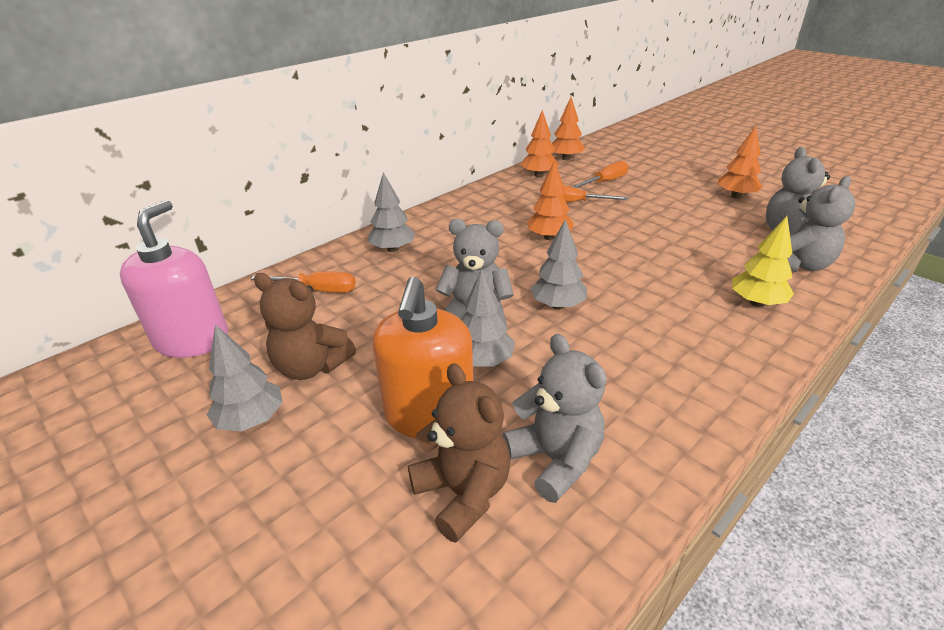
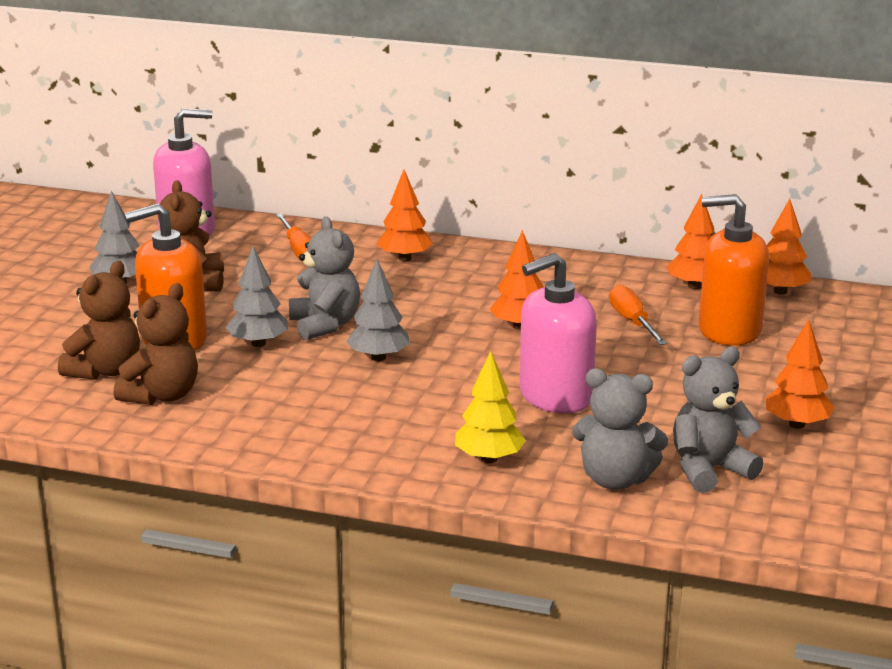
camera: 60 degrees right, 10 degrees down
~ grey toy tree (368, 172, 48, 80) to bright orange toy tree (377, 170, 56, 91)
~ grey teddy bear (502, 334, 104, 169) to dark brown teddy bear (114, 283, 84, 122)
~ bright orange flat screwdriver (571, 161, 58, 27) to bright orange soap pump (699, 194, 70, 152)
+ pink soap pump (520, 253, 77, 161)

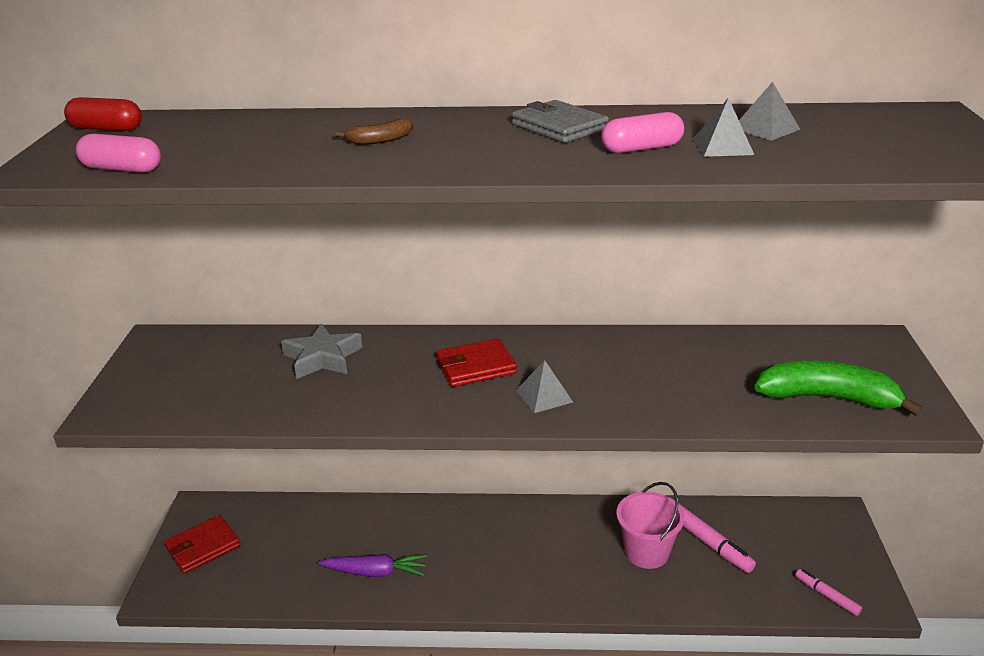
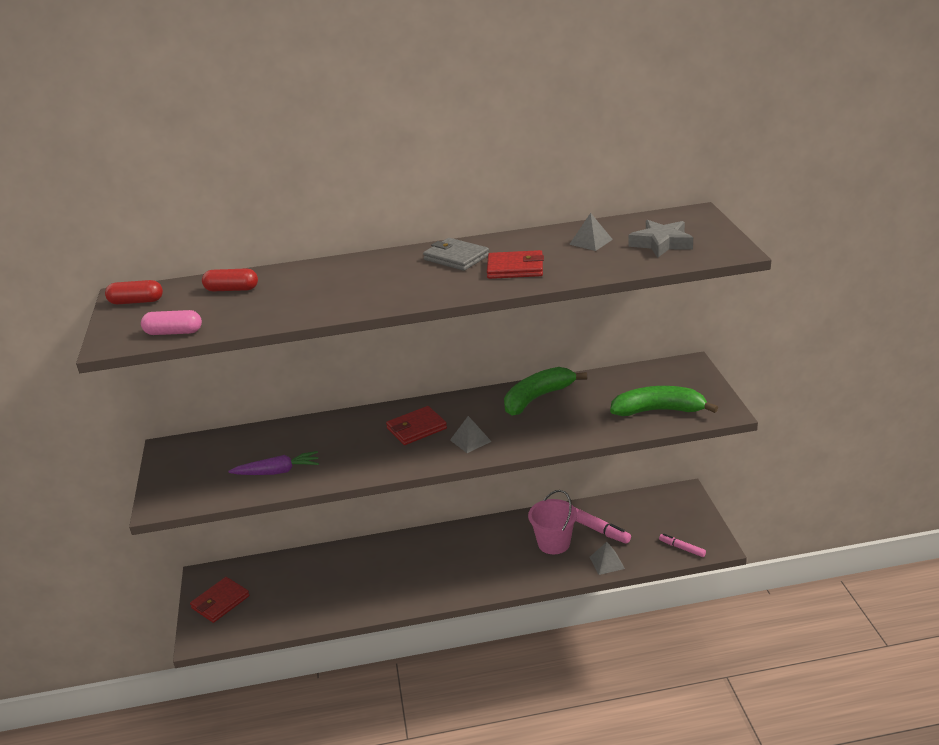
camera: 10 degrees left, 0 degrees up
~ grey star shape (281, 323, 81, 56) to (629, 220, 64, 38)
~ purple root vegetable (318, 554, 109, 23) to (228, 451, 91, 24)
- dark brown toy banana (335, 118, 78, 27)
~ pink pill (601, 112, 83, 41) to crimson billfold (487, 250, 57, 29)
~ grey pyramid (692, 98, 62, 59) to (589, 542, 36, 33)
+ crimson pill (202, 269, 56, 22)
+ green toy banana (504, 367, 83, 49)

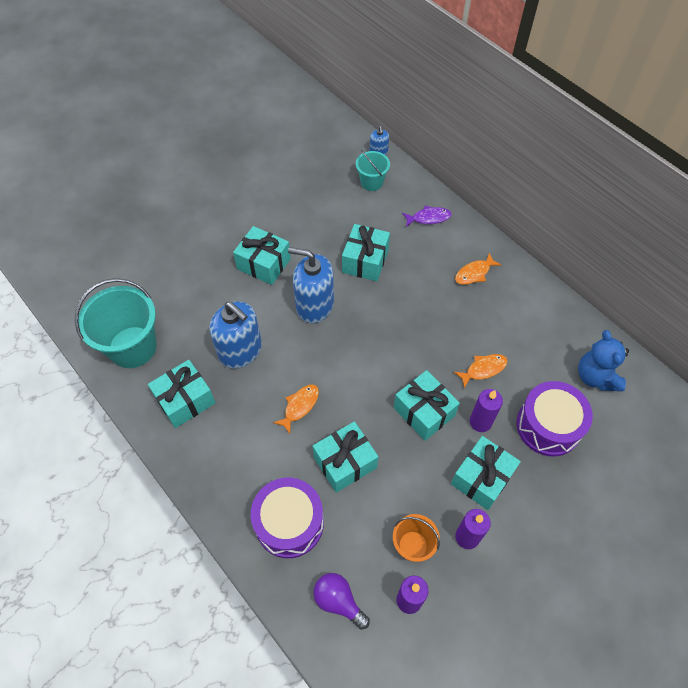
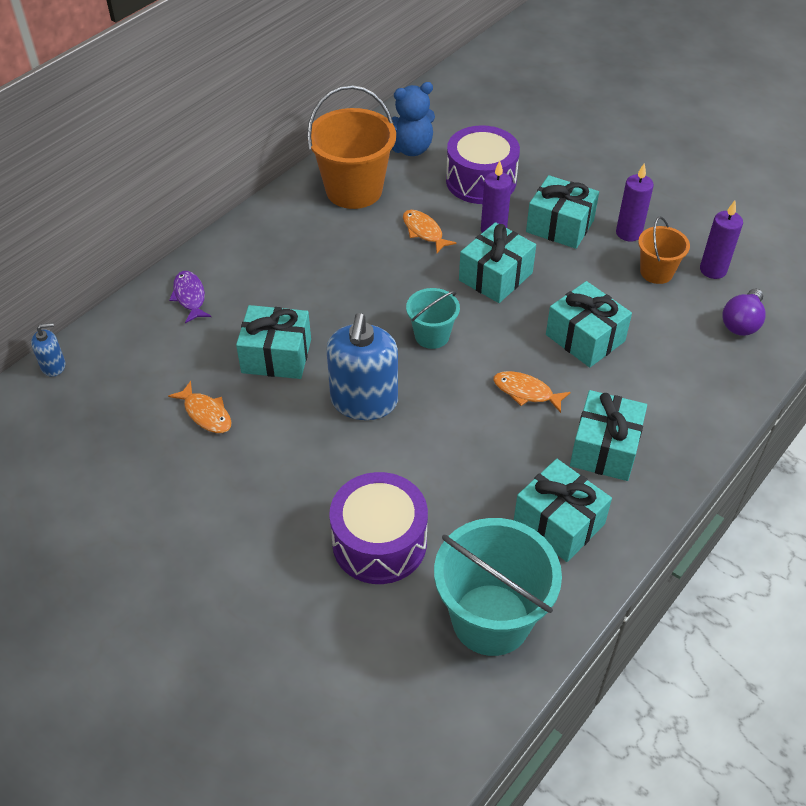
camera: 100 degrees left, 10 degrees down
- royal blue soap pump (209, 301, 53, 68)
~ teal wrapped gift (233, 226, 58, 59) to (570, 390, 77, 91)
~ purple toy drum (251, 478, 73, 80) to (329, 472, 99, 112)
~ teal bucket (356, 149, 34, 42) to (406, 288, 54, 61)
~ bright orange fish figure (455, 253, 46, 32) to (168, 381, 64, 52)
+ bright orange bucket (307, 85, 89, 124)

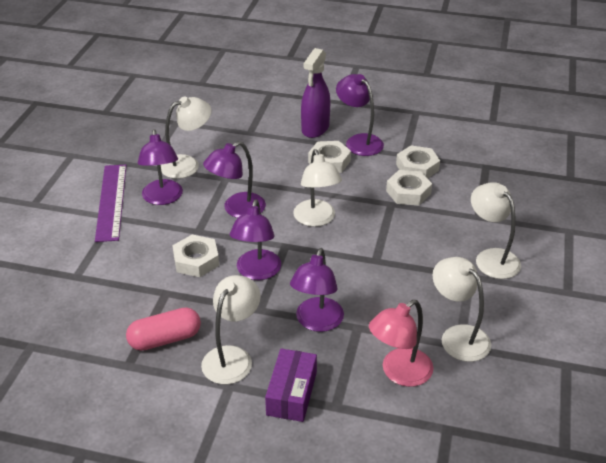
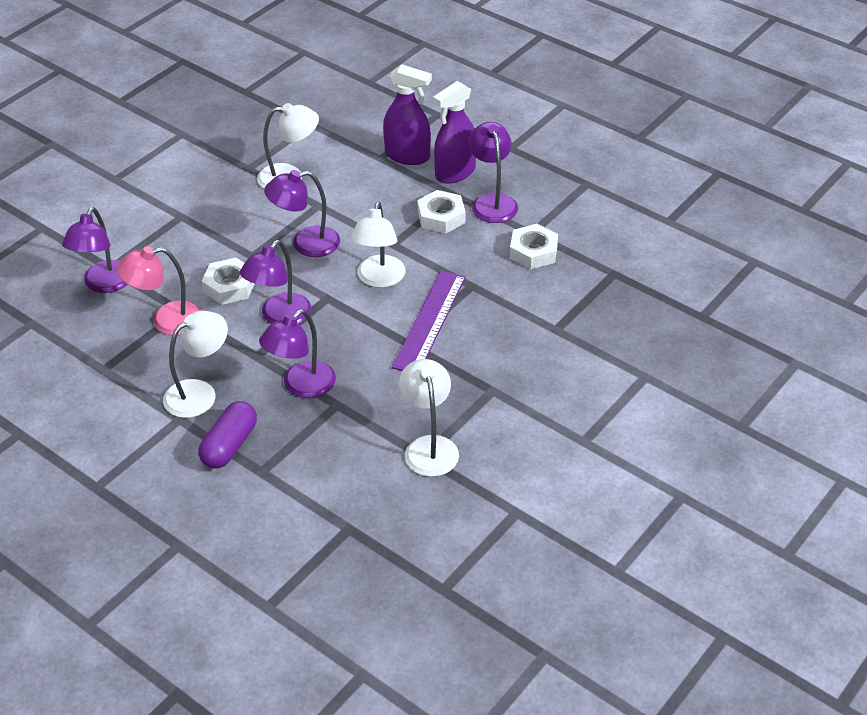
camera: 25 degrees right, 5 degrees up
~ purple ruler (95, 164, 32, 78) to (392, 271, 74, 100)
- pink pill (126, 307, 75, 44)
~ purple lamp (138, 129, 45, 76) to (62, 207, 66, 86)
~ purple package (265, 349, 52, 73) to purple pill (198, 401, 59, 68)
~ pink lamp (369, 300, 65, 87) to (116, 246, 85, 89)
- white hex nut (386, 170, 46, 36)
- white lamp (471, 182, 50, 97)
+ purple spray cleaner (383, 64, 49, 101)

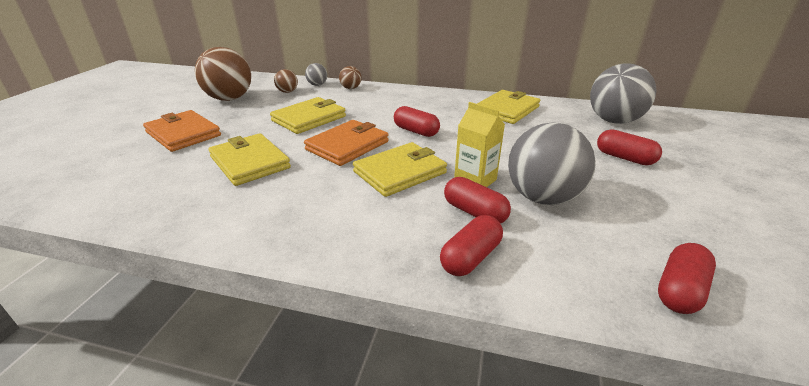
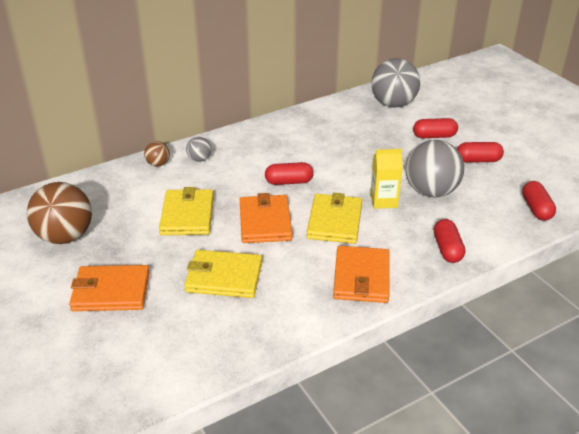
camera: 45 degrees left, 5 degrees up
- dark brown play ball (274, 69, 24, 24)
~ grey play ball (305, 63, 22, 23) to (186, 137, 25, 25)
~ crimson pill (444, 177, 67, 46) to (457, 142, 47, 20)
- bright yellow billfold (477, 90, 63, 34)
+ bright orange billfold (333, 246, 57, 57)

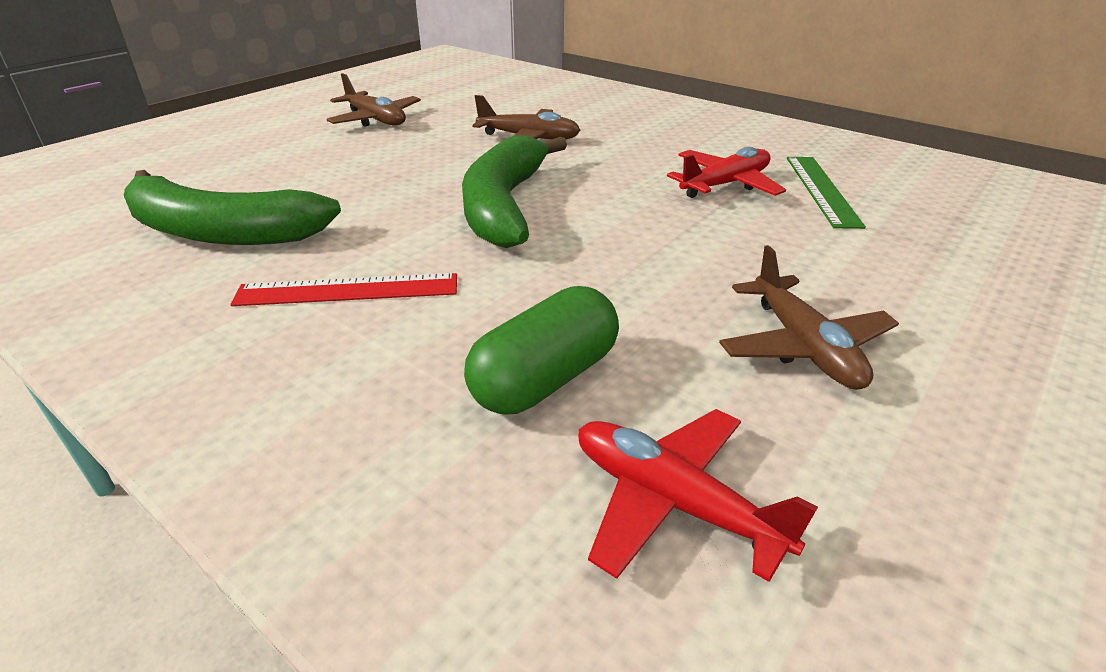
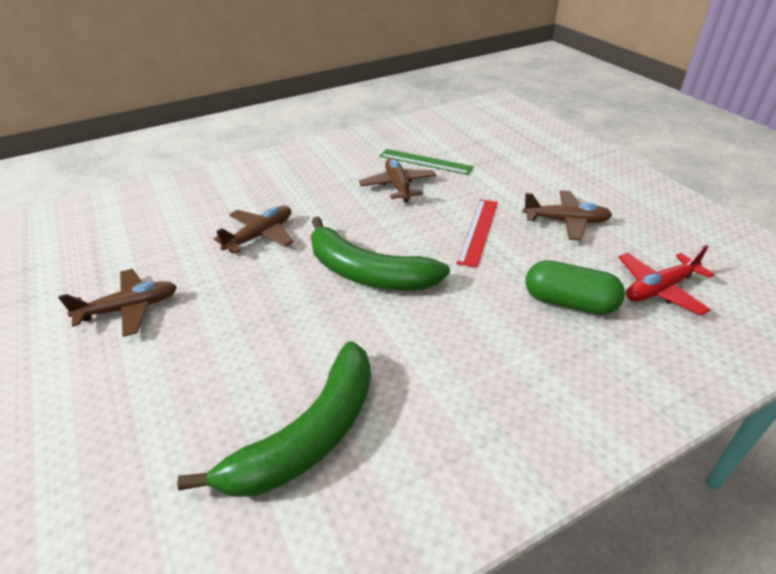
camera: 65 degrees left, 5 degrees up
~ crimson ruler (230, 273, 227, 33) to (456, 199, 42, 69)
~ green pill (464, 286, 155, 129) = (525, 260, 100, 55) 45 degrees counterclockwise
~ crimson toy plane (667, 147, 119, 51) to dark brown toy plane (359, 158, 77, 45)

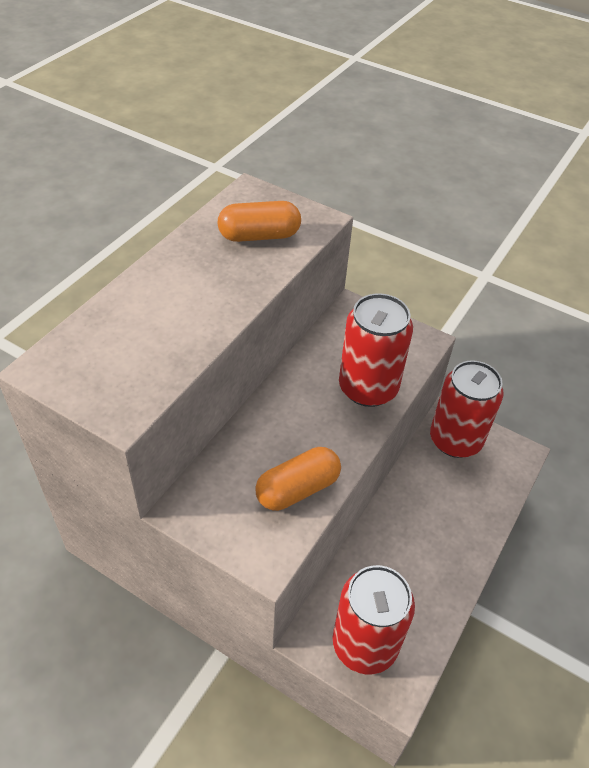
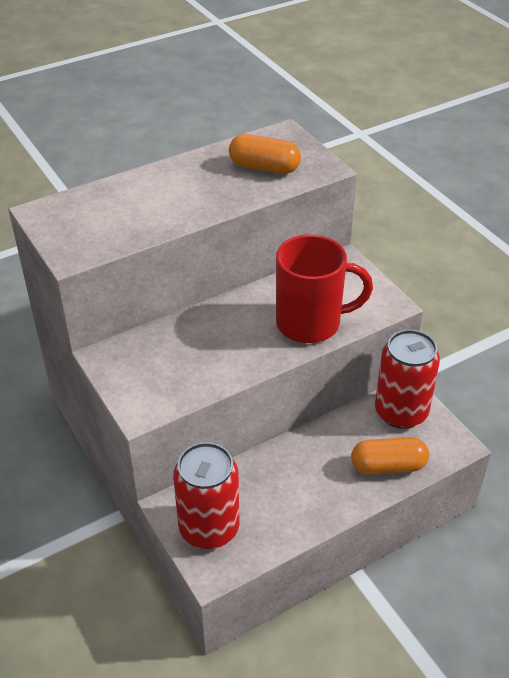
camera: 30 degrees right, 5 degrees down
~ bright orange pill (255, 447, 86, 64) to (351, 437, 78, 38)
~ crimson can (339, 293, 74, 114) to crimson mug (276, 234, 97, 109)

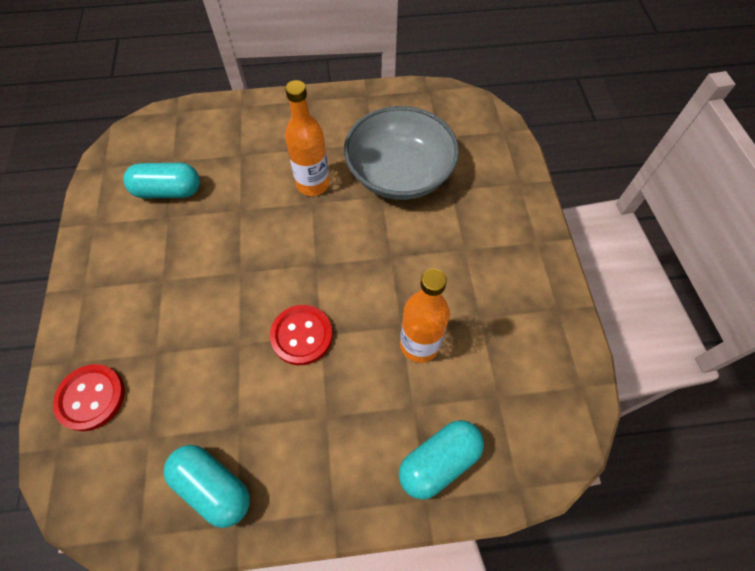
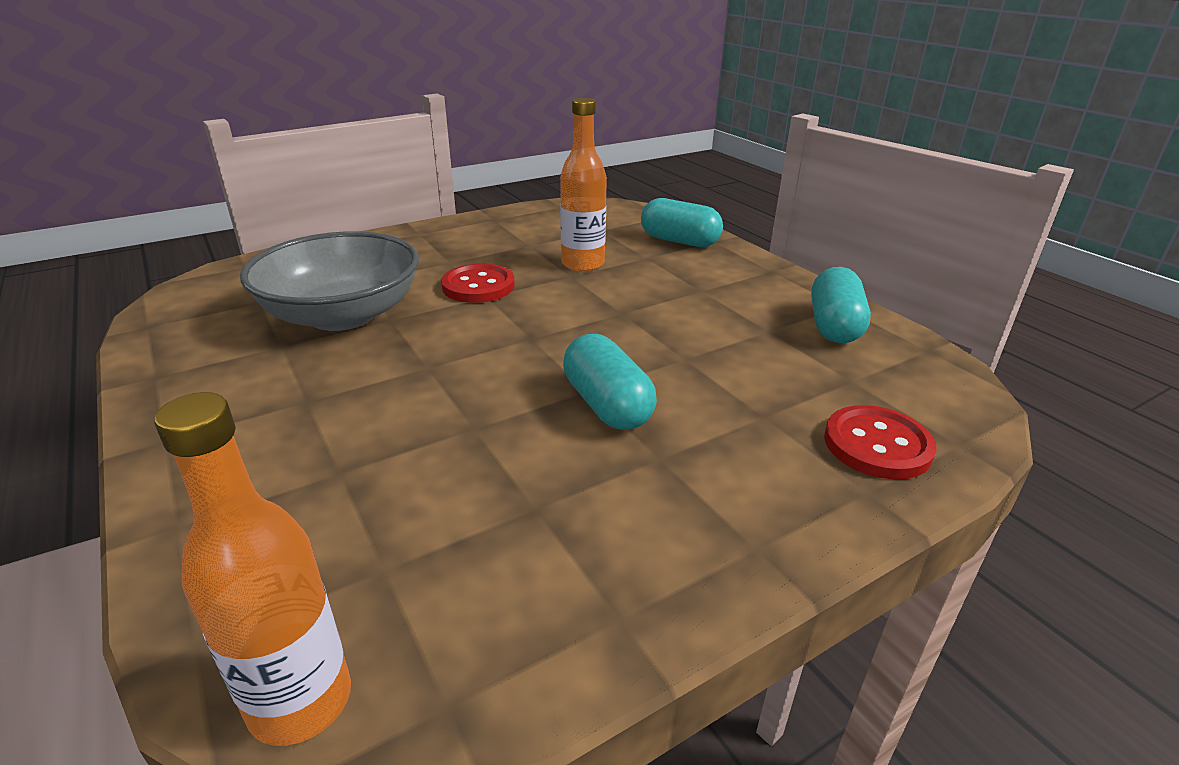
camera: 115 degrees left, 30 degrees down
~ teal pill (124, 163, 76, 35) to (563, 334, 94, 96)
~ crimson sewing button (270, 305, 63, 60) to (441, 264, 74, 39)
~ bright orange bottle (285, 80, 45, 116) to (154, 392, 197, 354)

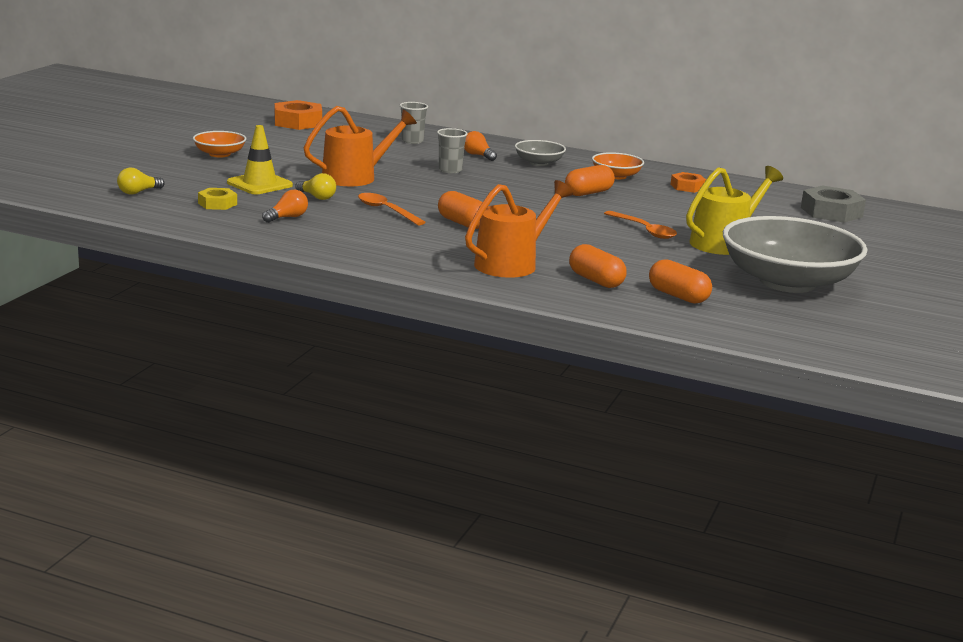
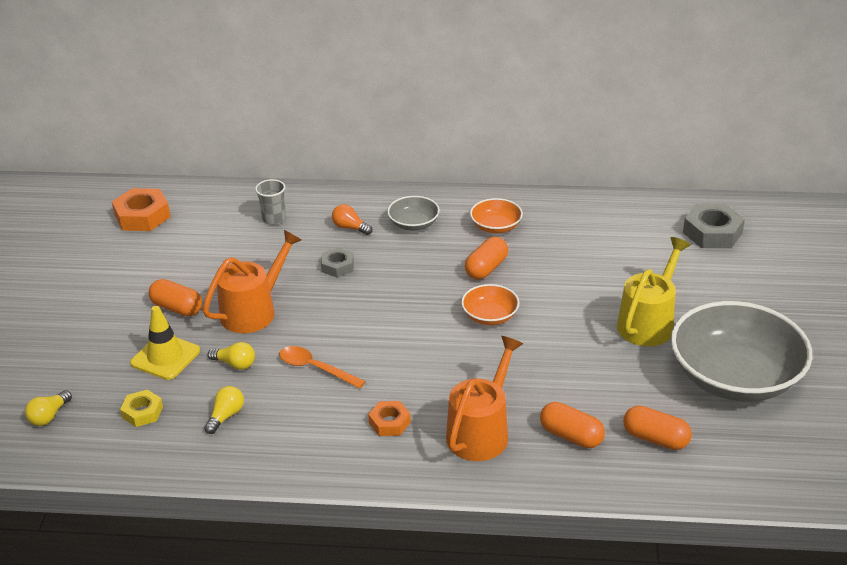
camera: 15 degrees left, 15 degrees up
~ bright orange serving bowl (193, 131, 53, 26) to (461, 284, 58, 41)
~ bright orange light bulb (262, 190, 46, 33) to bright yellow light bulb (204, 386, 40, 48)
~ grey beaker (437, 128, 31, 45) to grey hex nut (321, 247, 33, 30)
~ bright orange pill (438, 191, 44, 38) to (149, 279, 53, 38)
- bright orange spoon (604, 211, 73, 28)
~ bright orange hex nut (670, 172, 36, 21) to (368, 401, 43, 35)

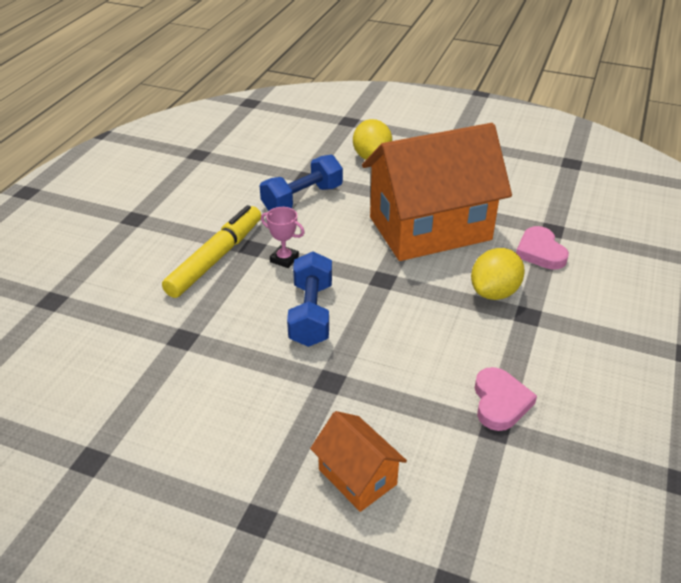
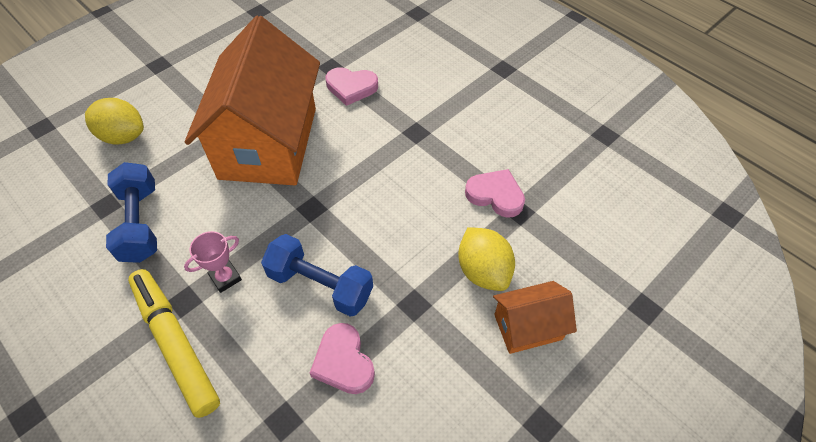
camera: 65 degrees left, 15 degrees up
~ bright yellow lemon (471, 248, 54, 52) to (458, 227, 57, 64)
+ pink heart (310, 323, 65, 71)

